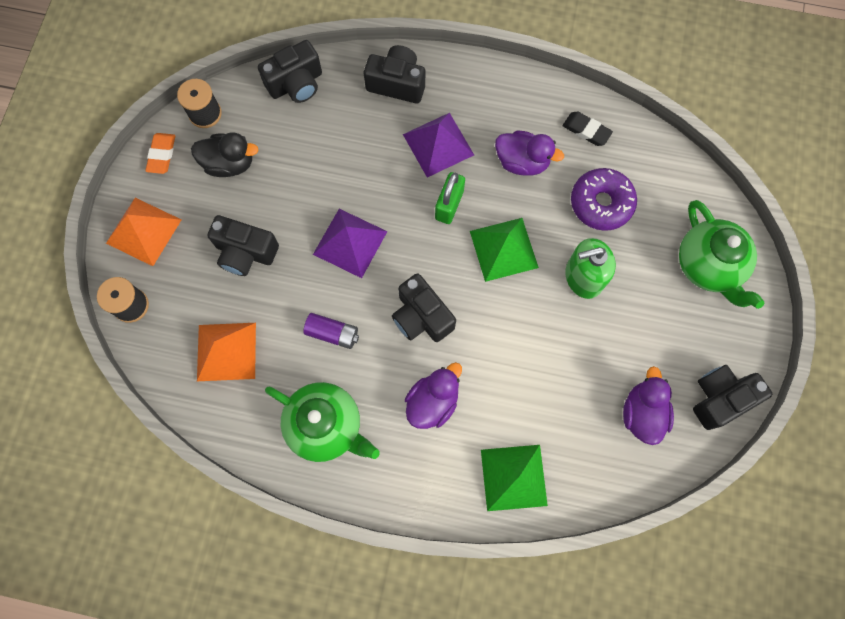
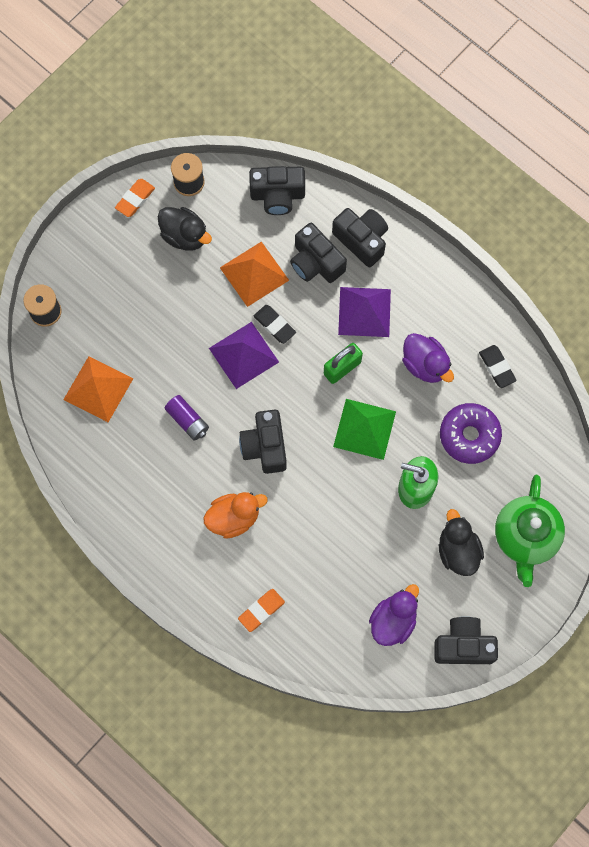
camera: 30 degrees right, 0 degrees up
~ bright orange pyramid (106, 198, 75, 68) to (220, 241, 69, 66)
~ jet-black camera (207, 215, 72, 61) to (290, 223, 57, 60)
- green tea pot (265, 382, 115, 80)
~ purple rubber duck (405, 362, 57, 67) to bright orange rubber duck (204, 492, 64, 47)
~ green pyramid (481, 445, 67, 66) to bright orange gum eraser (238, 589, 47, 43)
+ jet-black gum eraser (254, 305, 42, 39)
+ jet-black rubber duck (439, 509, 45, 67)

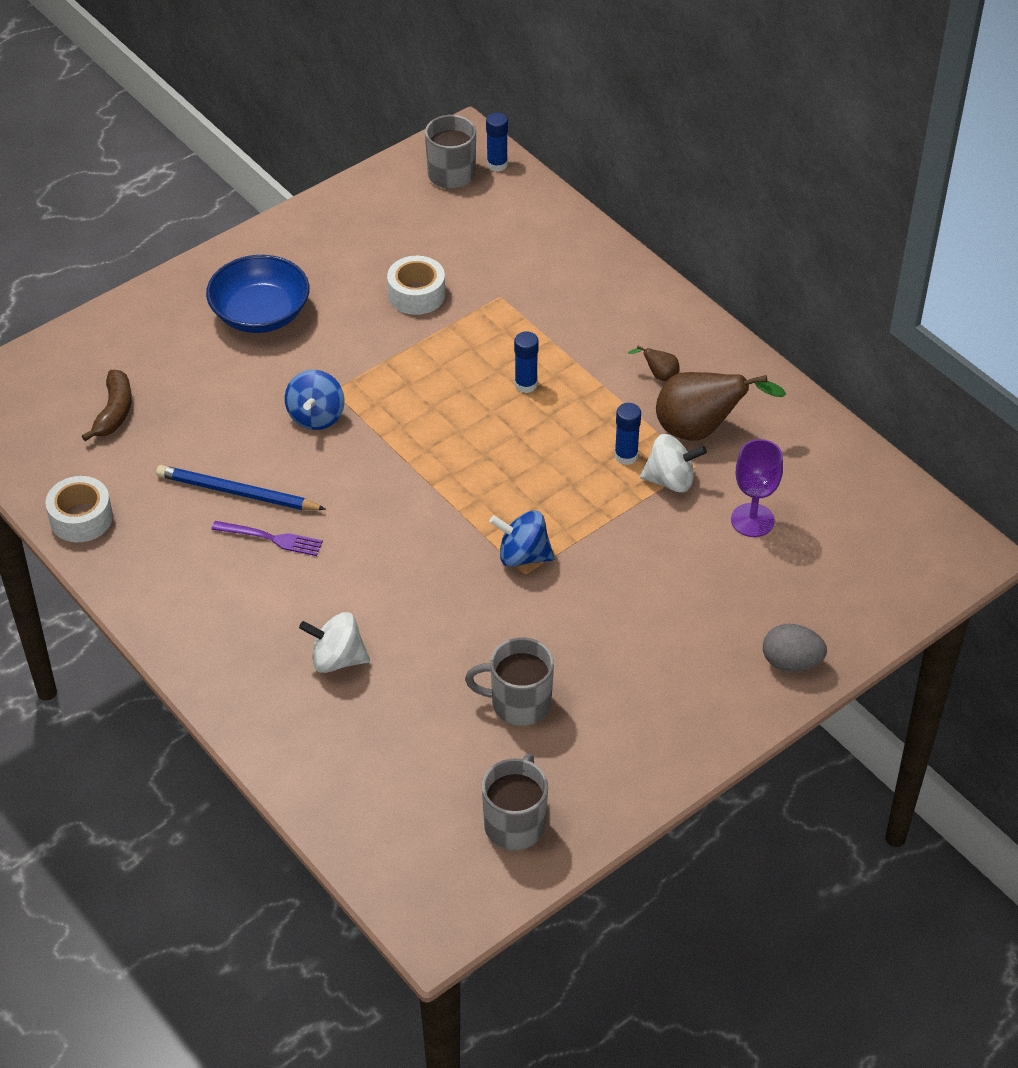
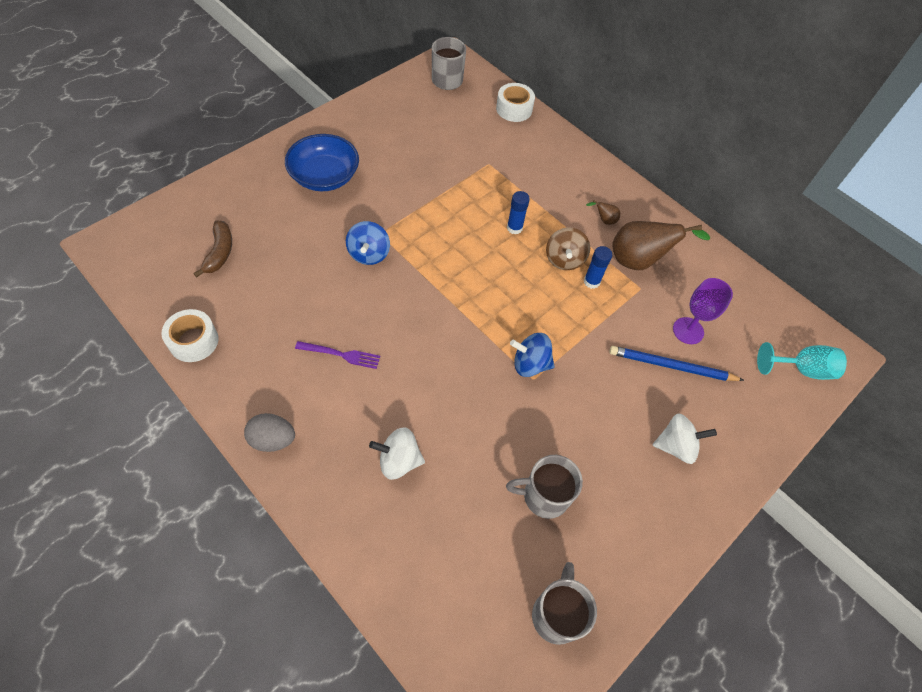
camera: 10 degrees left, 10 degrees up
~ royal blue wooden pencil (156, 465, 170, 45) to (609, 346, 135, 35)
~ white tape (387, 256, 58, 59) to (496, 83, 39, 39)
- royal blue glue (486, 112, 22, 60)
~ white spinning top (640, 434, 67, 59) to (653, 413, 64, 51)
~ grey egg (763, 624, 64, 48) to (244, 413, 51, 39)
+ dark brown spinning top (546, 228, 44, 42)
+ teal wine glass (757, 342, 90, 38)

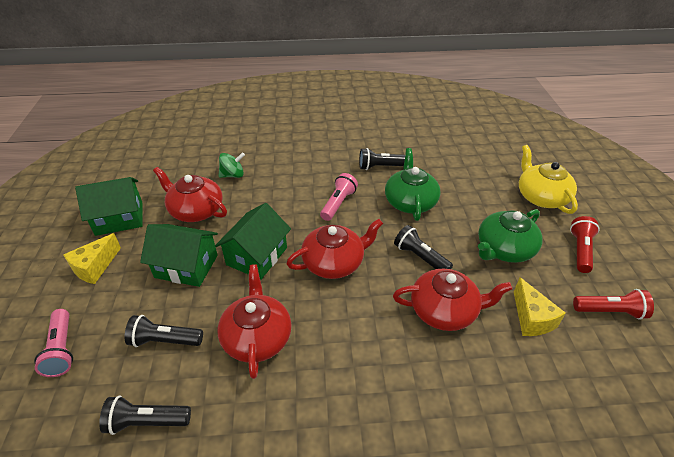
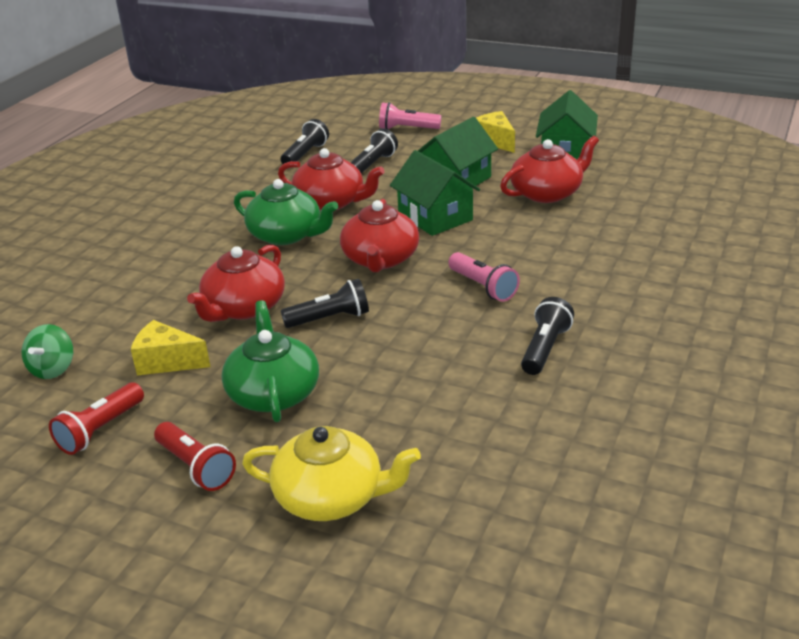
camera: 120 degrees right, 10 degrees down
~ green spinning top (219, 152, 26, 26) to (22, 324, 51, 55)
~ green tea pot (385, 148, 56, 73) to (234, 179, 105, 66)

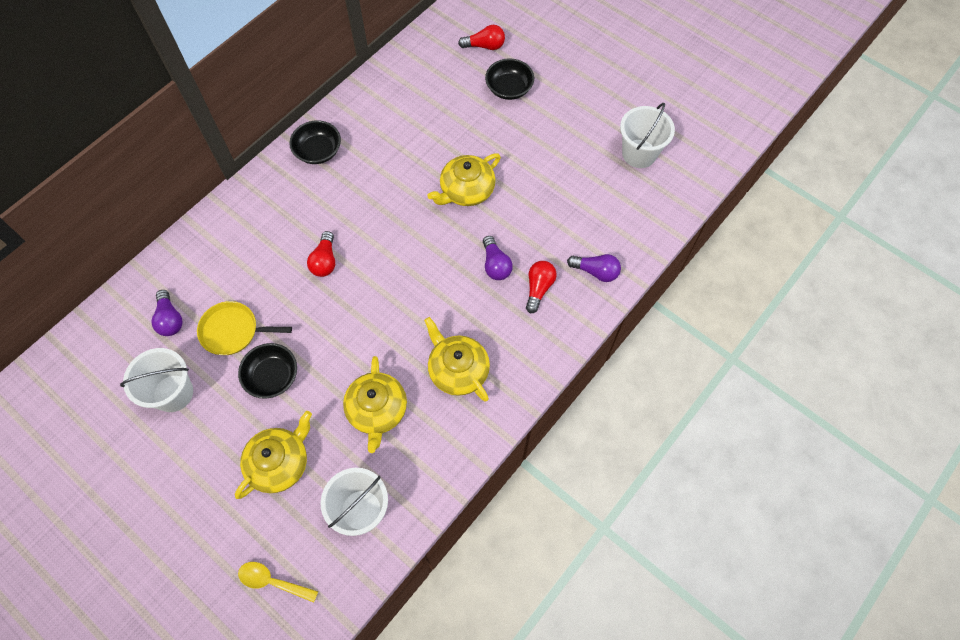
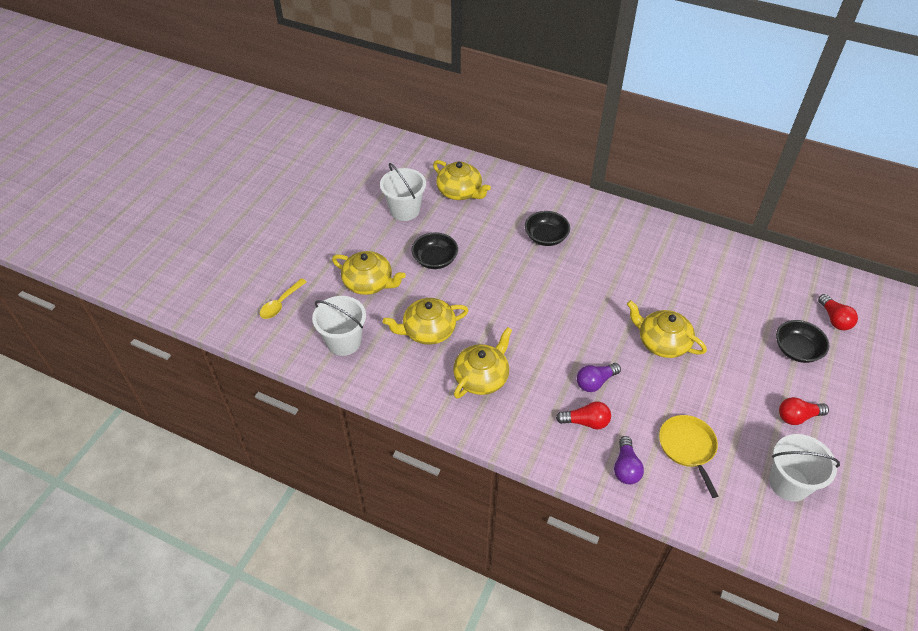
camera: 75 degrees right, 15 degrees down
~ purple light bulb (151, 290, 32, 46) to bright yellow tea pot (433, 160, 58, 40)
~ bright yellow skillet (197, 301, 95, 54) to (659, 415, 59, 83)
~ bright yellow spoon (238, 562, 80, 41) = (260, 278, 47, 41) 150 degrees counterclockwise
~ jet-black serving bowl (289, 120, 52, 44) to (525, 211, 45, 35)
~ crimson light bulb (307, 231, 28, 46) to (779, 397, 50, 28)

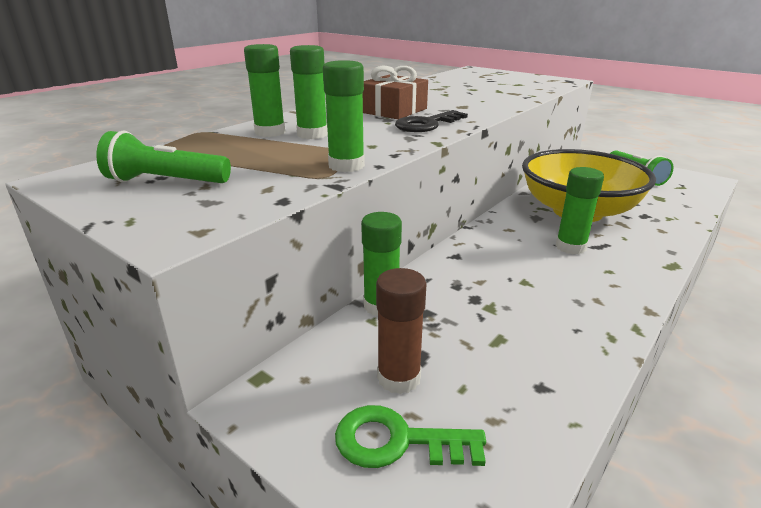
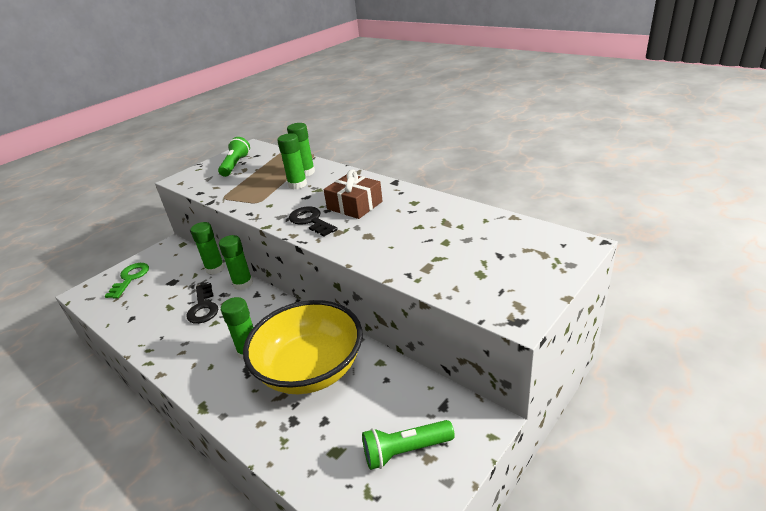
camera: 95 degrees right, 5 degrees up
~ green glue (323, 60, 42, 112) to (219, 235, 34, 55)
- dark brown glue (376, 268, 51, 126)
+ jet-black key (186, 283, 32, 41)

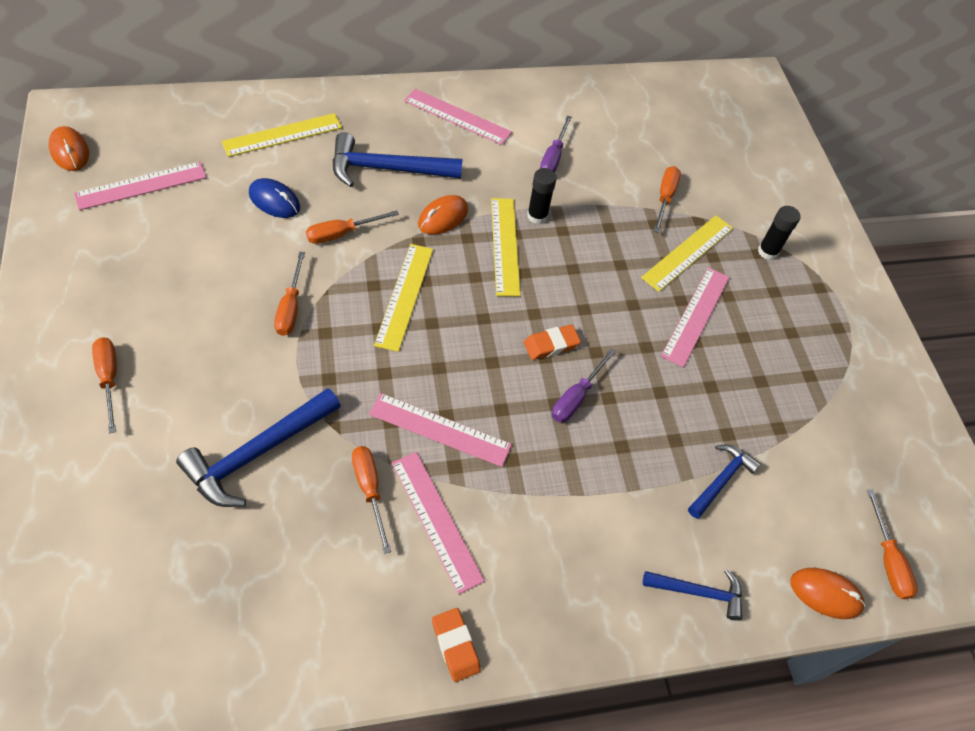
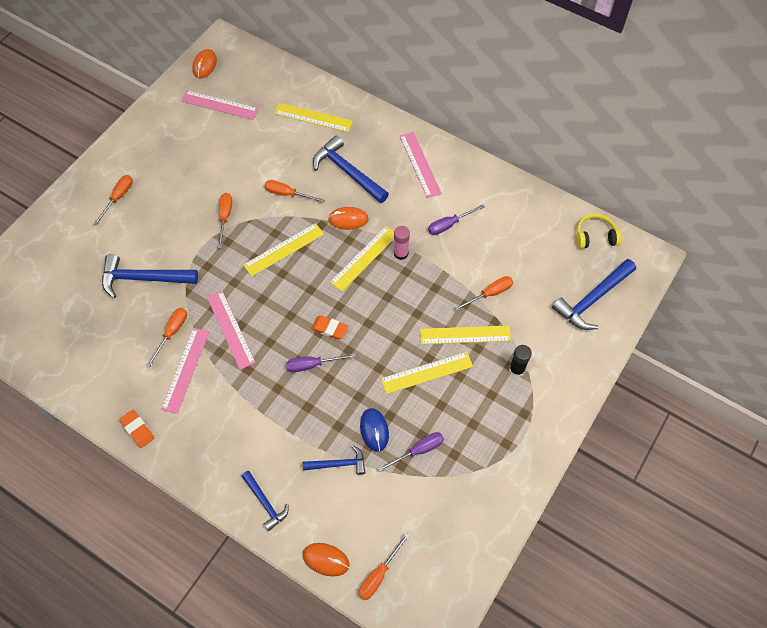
camera: 50 degrees right, 5 degrees up
~ royal blue computer mouse (249, 178, 51, 40) to (360, 408, 29, 43)
~ bright orange flat screwdriver (274, 252, 31, 84) = (218, 193, 14, 55) 135 degrees clockwise
~ bright orange gum eraser (432, 608, 49, 74) = (119, 410, 35, 38) 60 degrees counterclockwise
~ jet-black glue (527, 168, 30, 56) to pink glue (394, 226, 16, 34)
~ pink ruler (661, 267, 69, 100) to bright yellow ruler (381, 352, 92, 42)
~ bright orange computer mouse (791, 568, 74, 51) = (303, 543, 47, 34) 45 degrees counterclockwise
+ purple flat screwdriver (378, 432, 66, 40)
+ royal blue claw hammer (552, 259, 84, 71)
+ bright yellow over-ear headphones (576, 214, 46, 35)

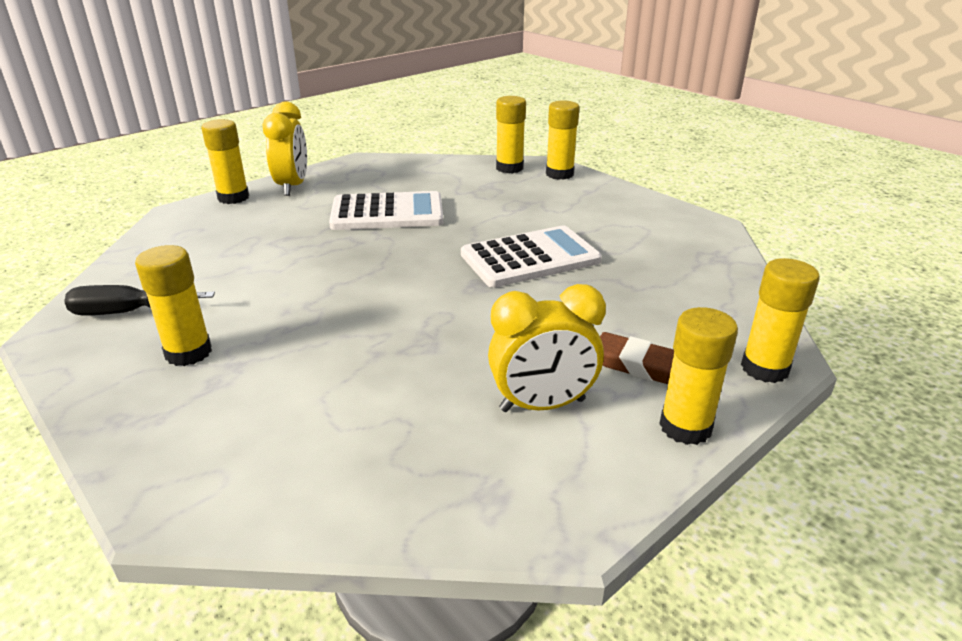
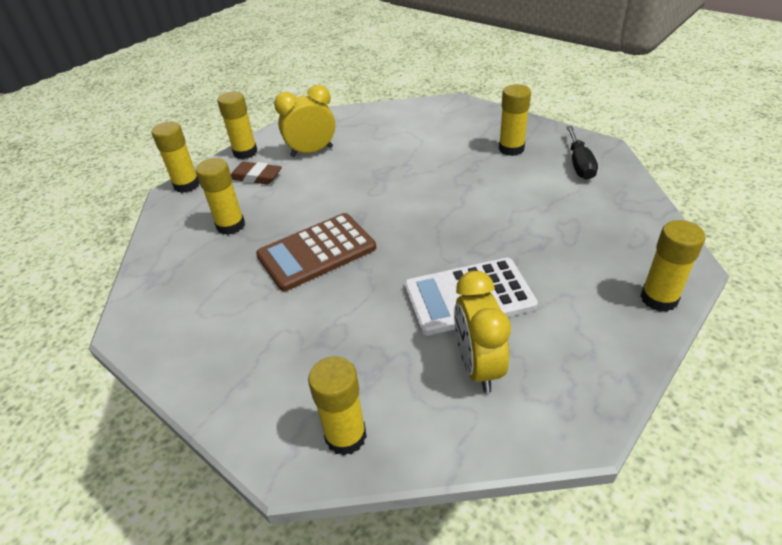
camera: 175 degrees right, 10 degrees up
~ jet-black flat screwdriver (64, 285, 151, 30) = (566, 126, 32, 54) 105 degrees clockwise
~ bright yellow bedside clock (262, 102, 45, 94) to (454, 271, 57, 122)
~ white adding machine (461, 225, 141, 63) to dark brown adding machine (256, 213, 120, 78)
~ bright yellow glue (546, 100, 34, 80) to (196, 158, 49, 77)

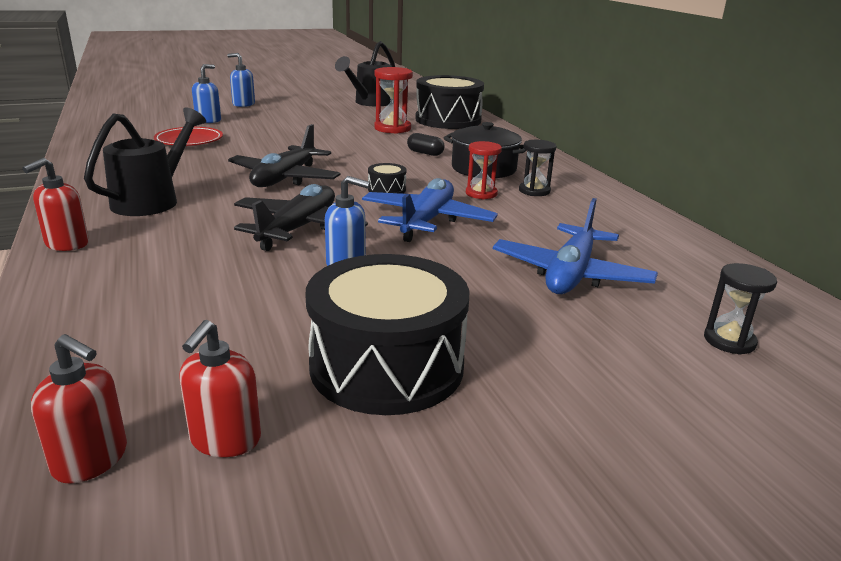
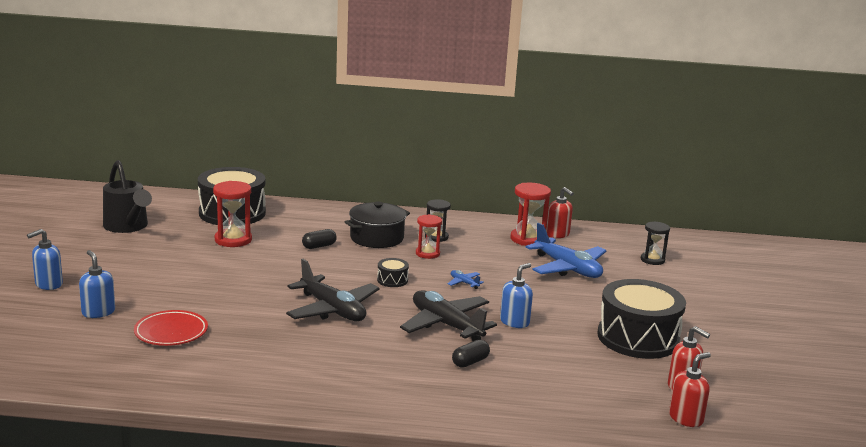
camera: 65 degrees left, 5 degrees down
~ crimson soap pump (22, 158, 67, 93) to (546, 187, 28, 51)
- jet-black watering can (84, 107, 122, 109)
~ royal blue toy plane (362, 178, 136, 64) = (448, 270, 36, 19) x0.42
+ jet-black pill (452, 340, 38, 28)
+ crimson sand timer (511, 183, 40, 63)

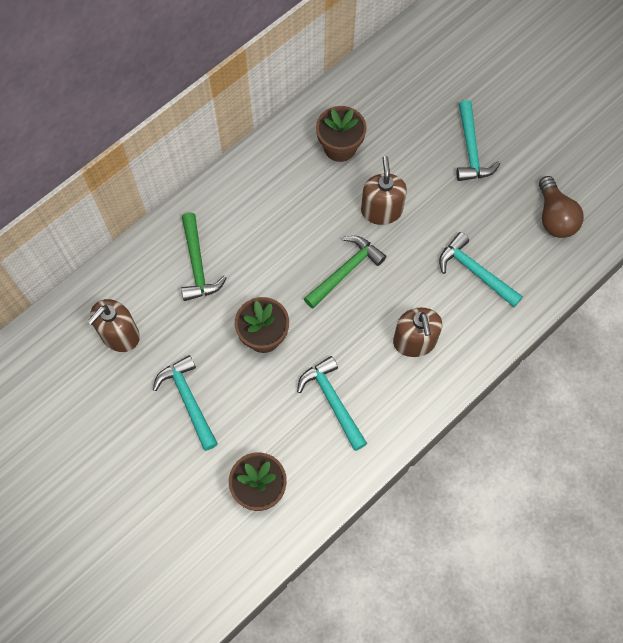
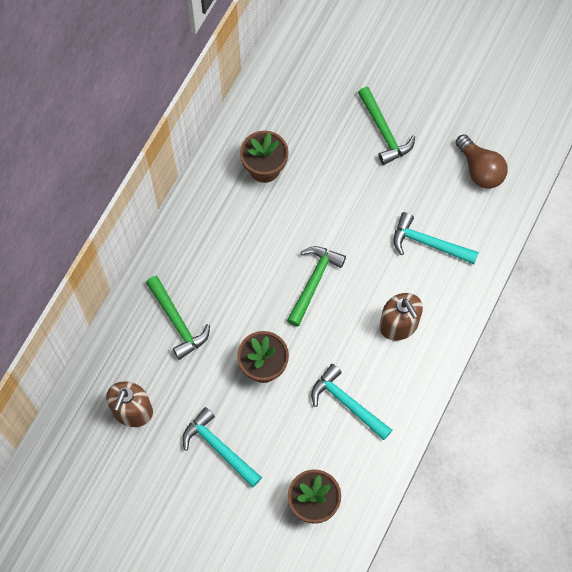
camera: 20 degrees left, 0 degrees up
- dark brown soap pump (361, 156, 46, 69)
~ teal claw hammer (457, 100, 43, 81) to green claw hammer (358, 87, 57, 78)

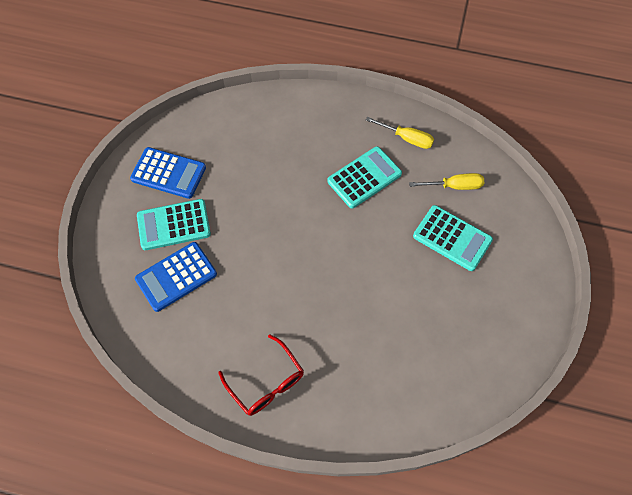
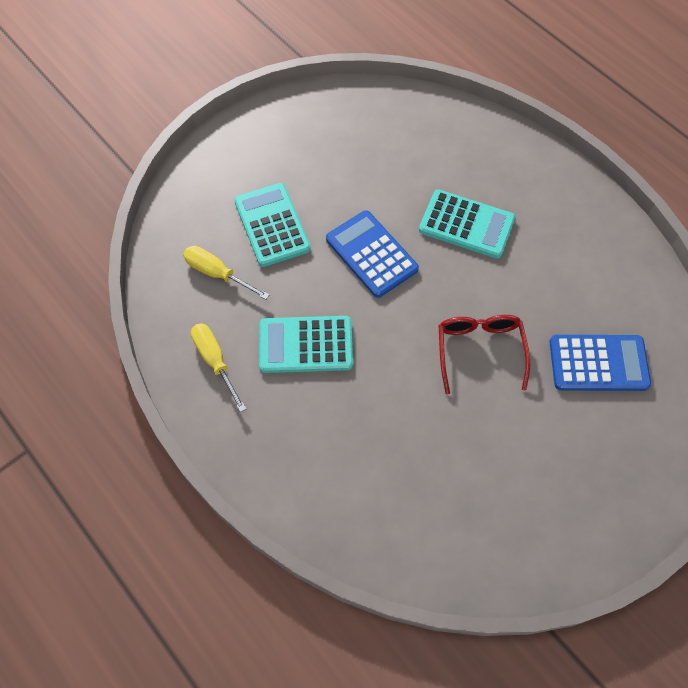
camera: 145 degrees left, 0 degrees up
~ royal blue adding machine (130, 147, 76, 52) to (326, 210, 93, 88)
~ teal adding machine (137, 199, 74, 51) to (419, 190, 96, 69)
~ crimson spectacles (218, 334, 86, 82) to (439, 315, 91, 79)

